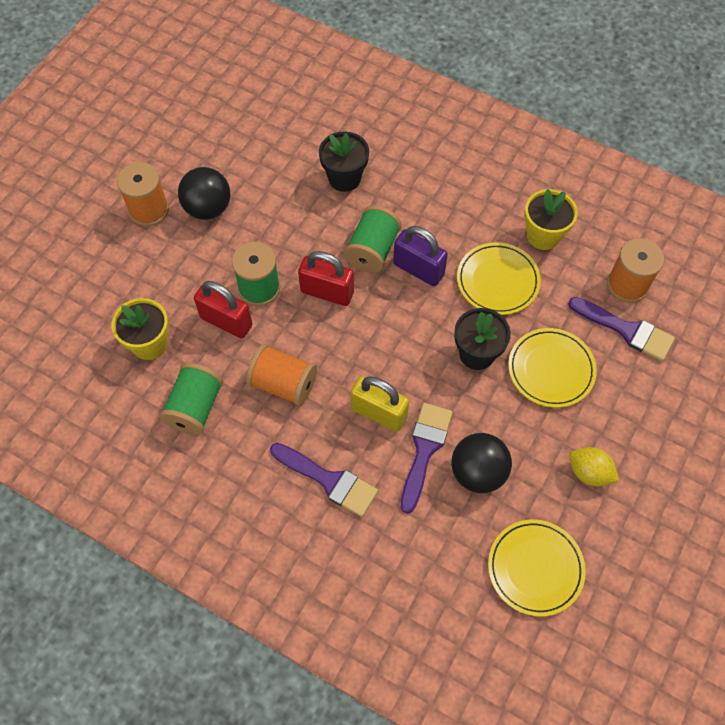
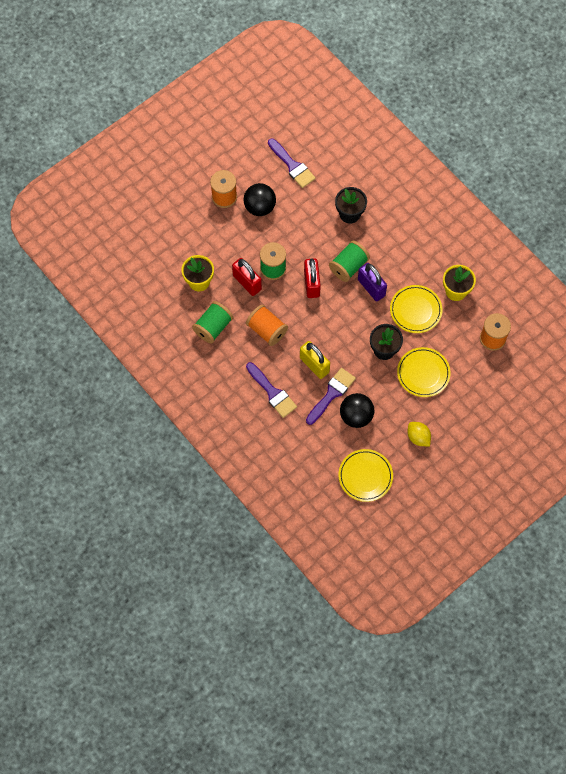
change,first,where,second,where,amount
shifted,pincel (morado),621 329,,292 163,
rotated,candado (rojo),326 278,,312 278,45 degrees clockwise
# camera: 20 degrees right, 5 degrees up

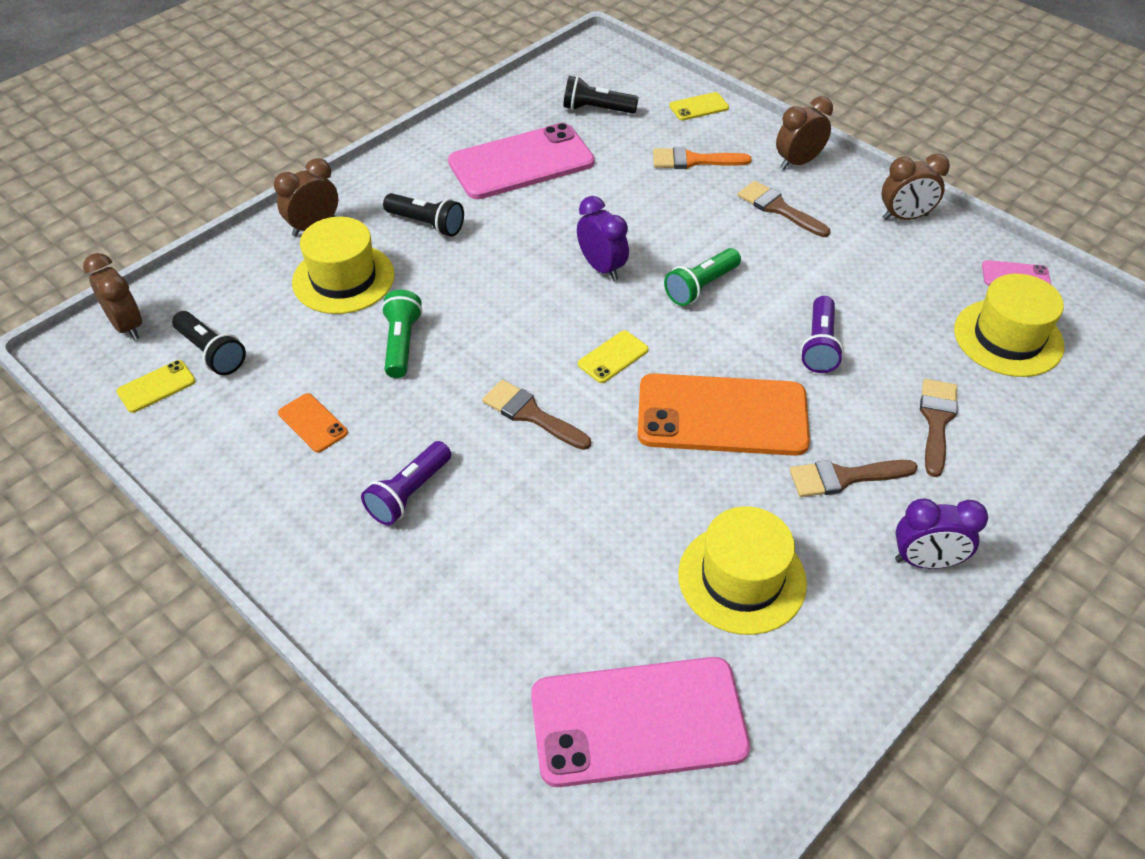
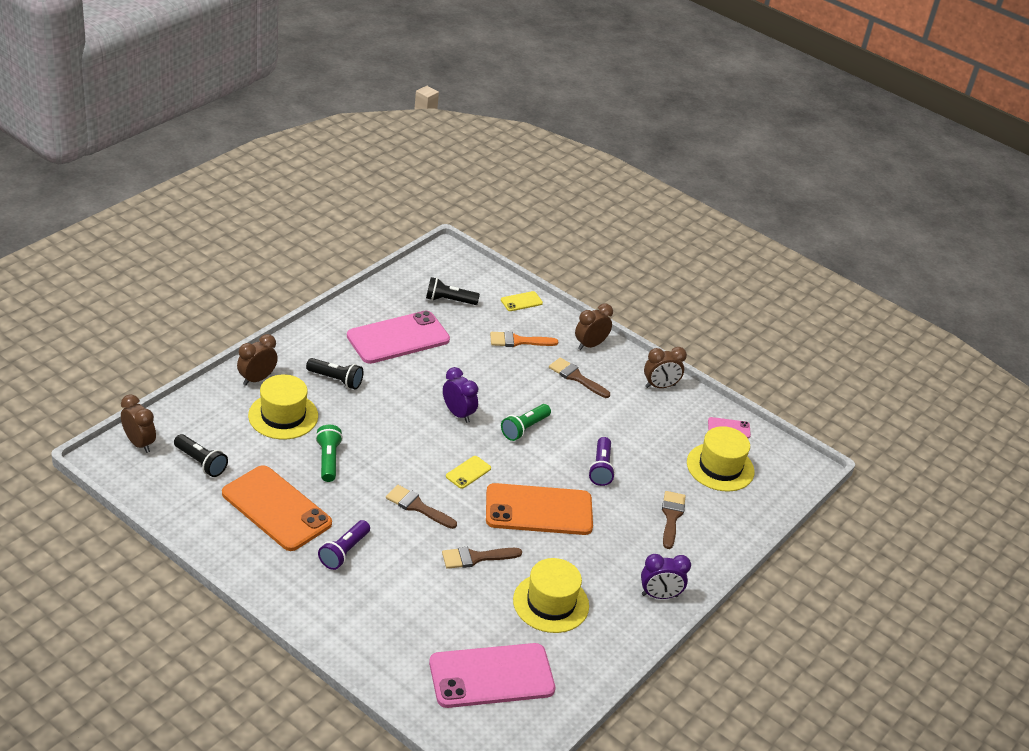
change,first,where,second,where,amount
scaled,móvil (naranja),313 423,,277 508,x2.33
shifted,pincel (marrón),854 478,,482 558,
gone,móvil (amarillo),156 386,,,
# camera: 10 degrees left, 10 degrees down

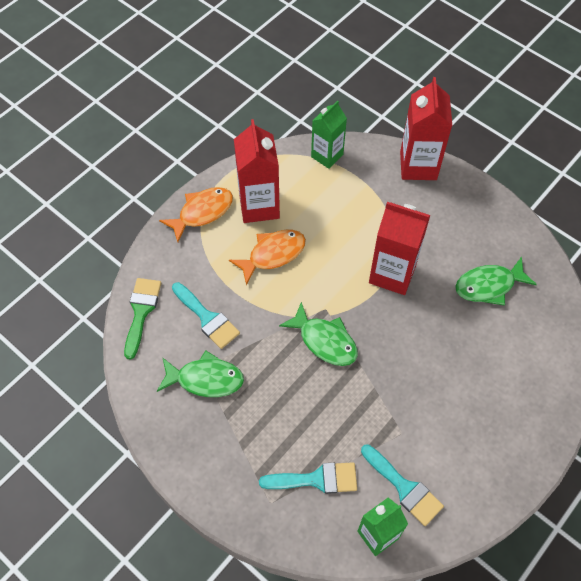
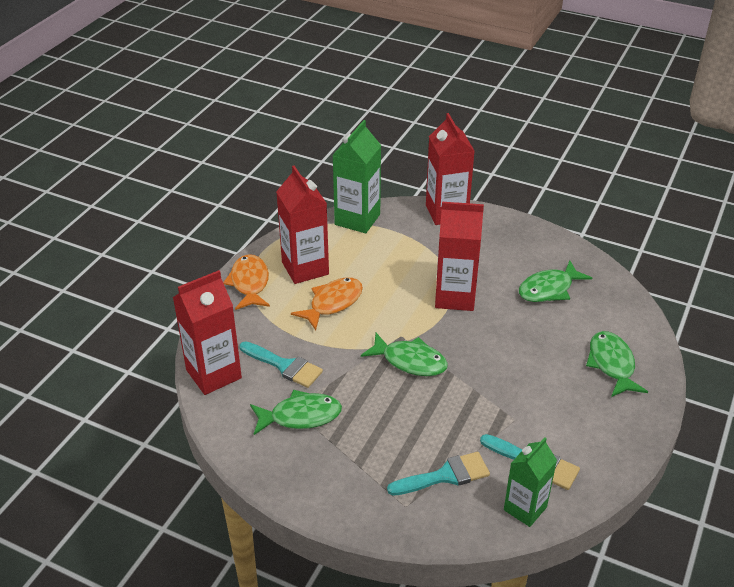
change,first,where,second,where,amount
swapped,pincel (verde),142 319,cartón de leche (rojo),207 332,
rotated,pez (naranja),196 214,,246 282,45 degrees counterclockwise
scaled,cartón de leche (verde),329 135,,356 177,x1.50
new,,,pez (verde),617 364,
# camera: 15 degrees left, 20 degrees down

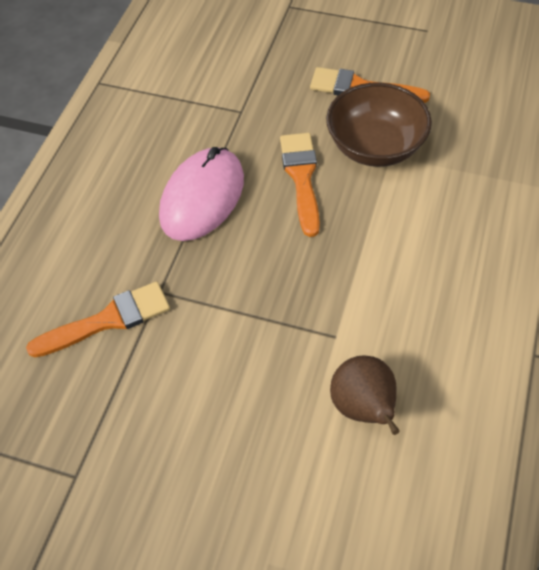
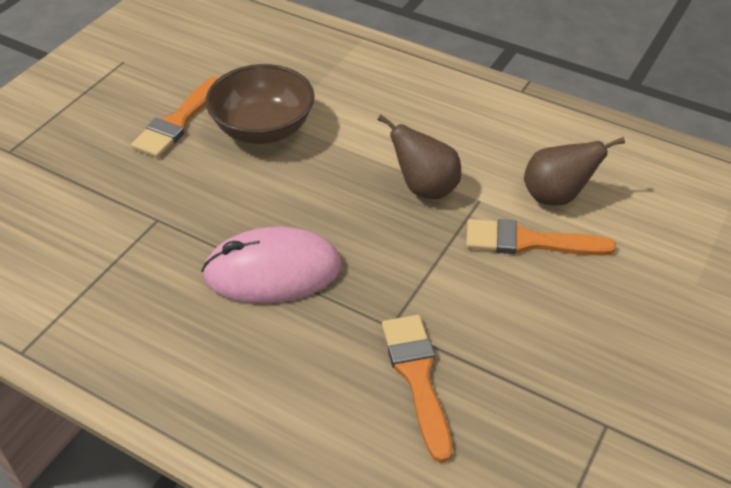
change,first,where,second,where,amount
rotated,ratón (rosa),201 194,,271 265,45 degrees counterclockwise
new,,,pera (marrón),419 156,
shifted,pincel (naranja),300 185,,541 237,
# camera: 80 degrees left, 10 degrees down

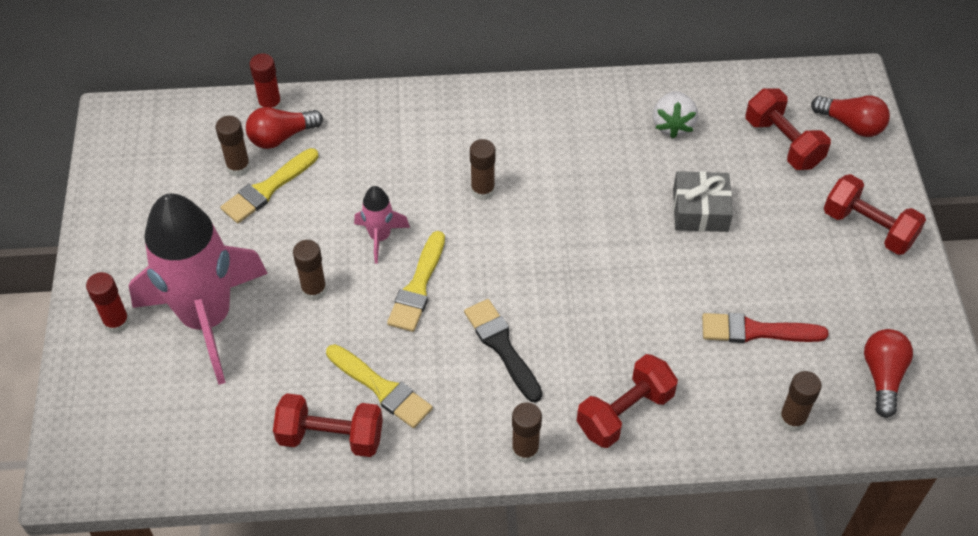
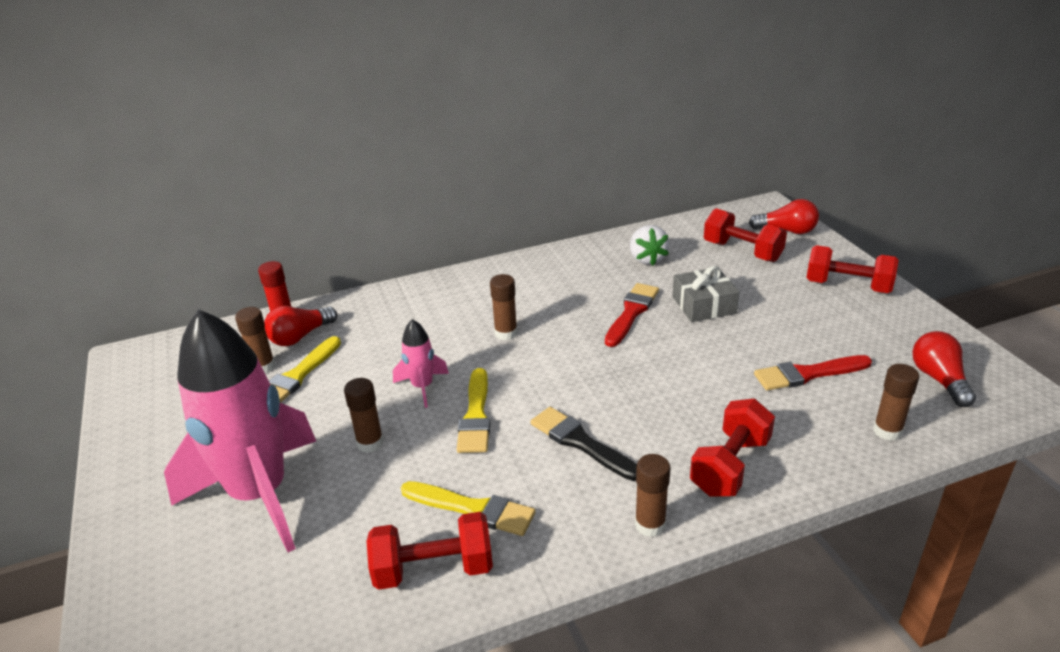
change,first,where,second,where,amount
new,,,pincel (rojo),632 315,
gone,barra de pegamento (rojo),108 303,,,
# camera: 15 degrees left, 20 degrees down

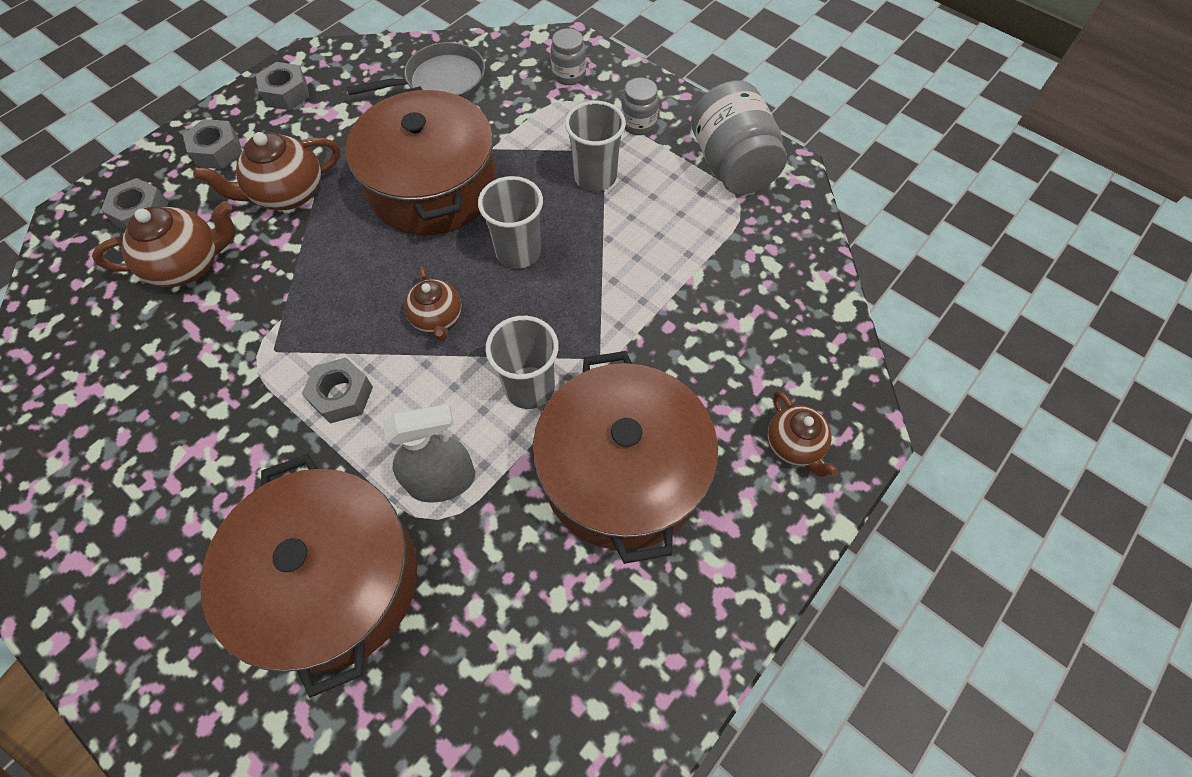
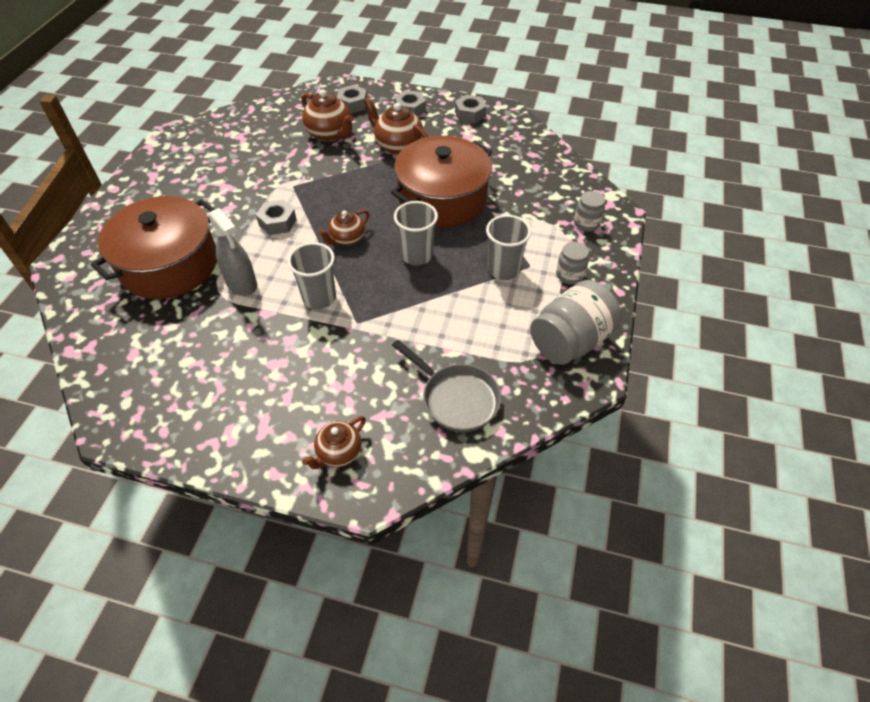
change,first,where,second,where,amount
shifted,sartén (gris),415 70,,446 386,
gone,olla (marrón),625 457,,,
# camera: 65 degrees right, 10 degrees down

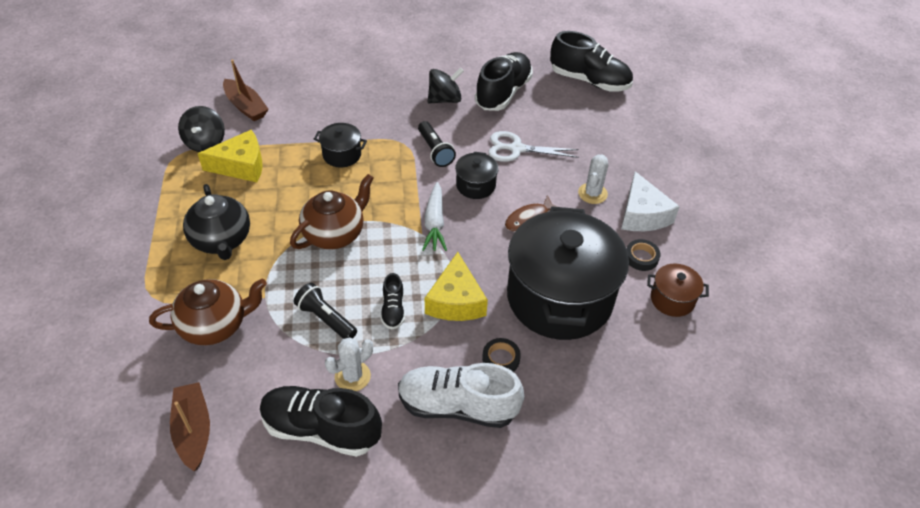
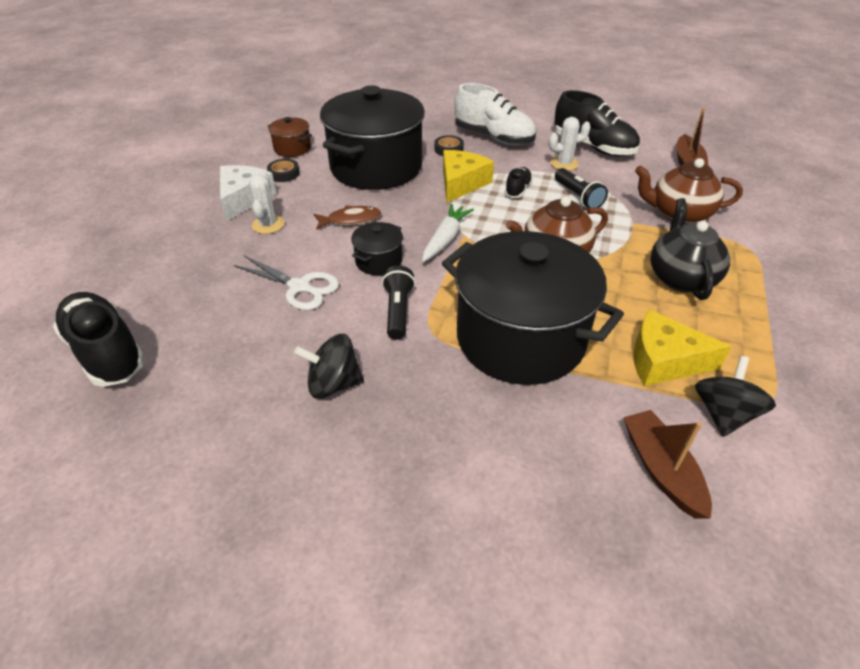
change,first,where,second,where,amount
rotated,cactus (blanco),593 179,,266 203,45 degrees counterclockwise
scaled,olla (negro),340 145,,533 308,x2.38
gone,zapato (negro),504 81,,,
# camera: 155 degrees left, 5 degrees down

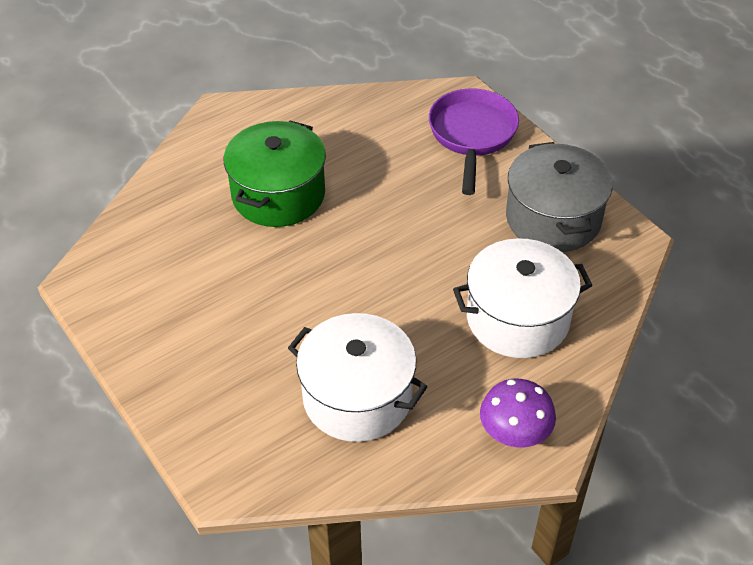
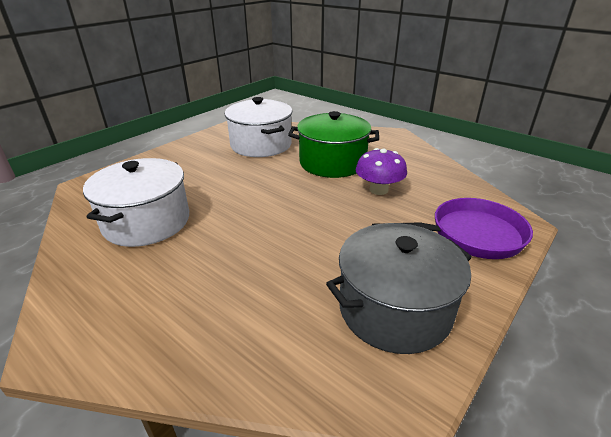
change,first,where,second,where,amount
shifted,olla (blanco),523 298,,258 127,
shifted,seta (morado),518 413,,381 171,
# camera: 75 degrees right, 15 degrees down

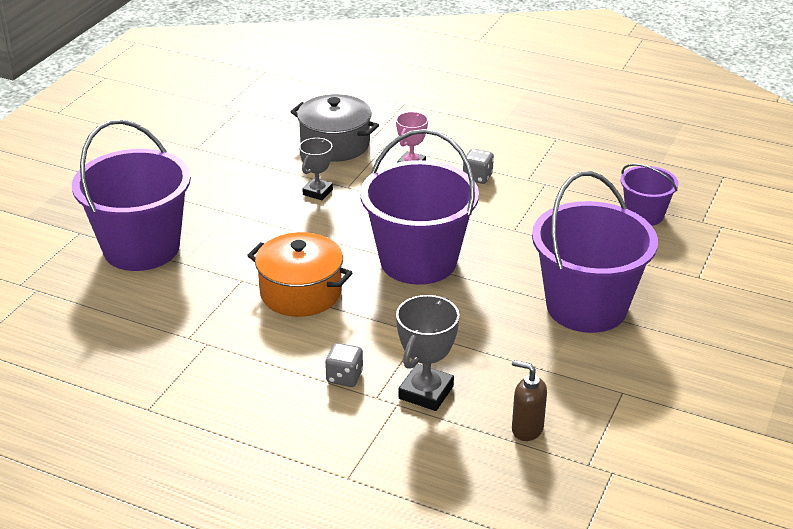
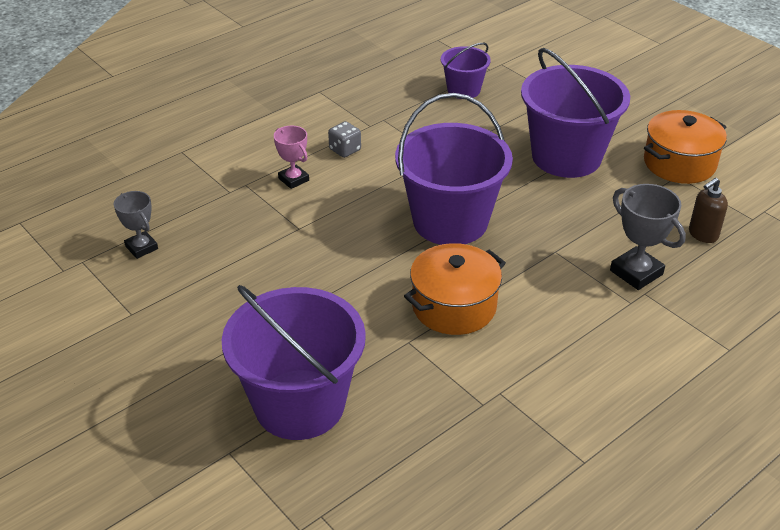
change,first,where,second,where,amount
shifted,trofeo (gris),316 169,,136 225,
new,,,olla (naranja),685 147,
gone,olla (gris),335 128,,,
gone,dado (gris),344 365,,,
# camera: 65 degrees left, 5 degrees up

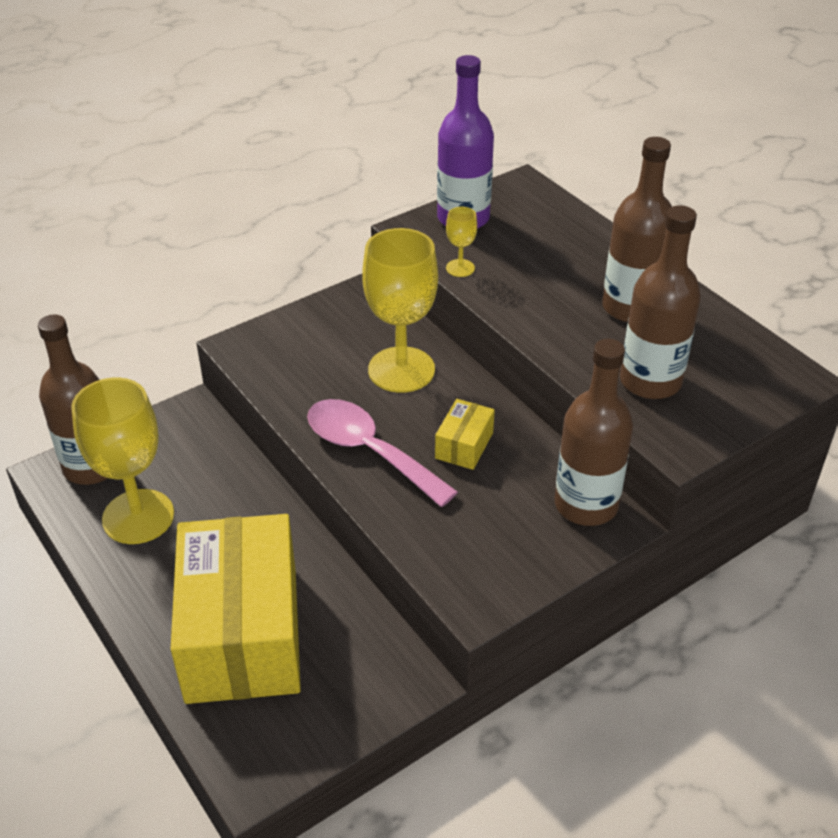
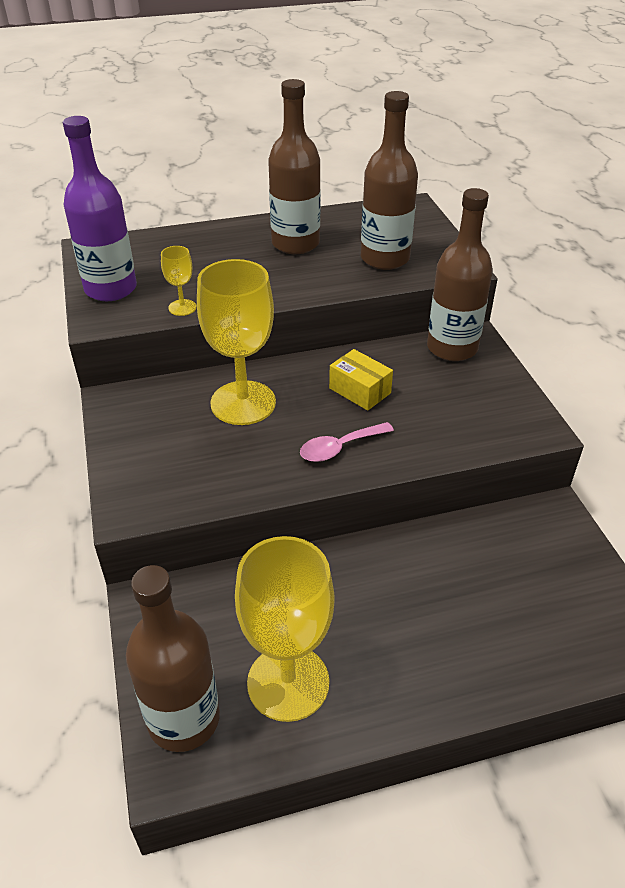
change,first,where,second,where,amount
scaled,cuchara (rosa),382 453,,347 442,x0.59
gone,caja (amarillo),236 609,,,
# camera: 70 degrees left, 0 degrees up

